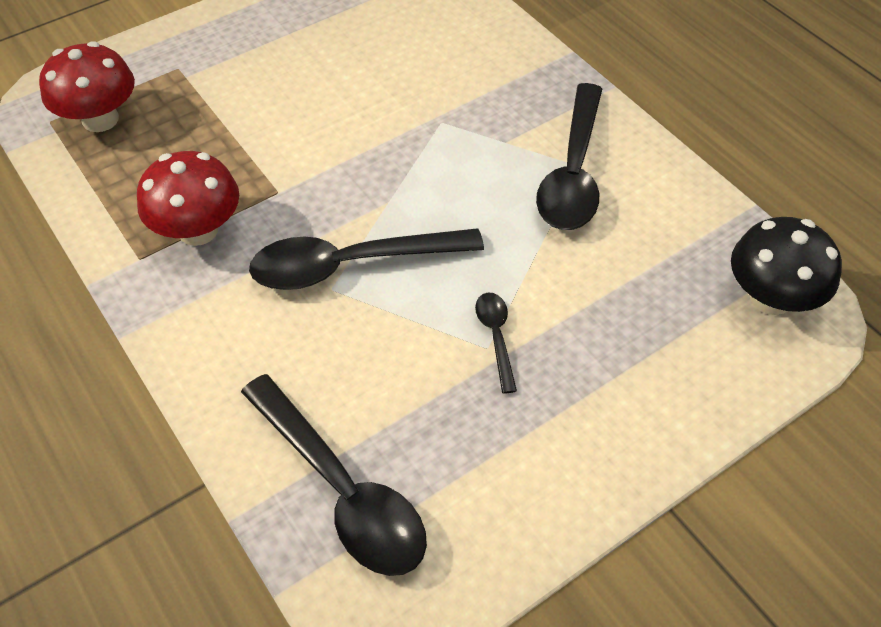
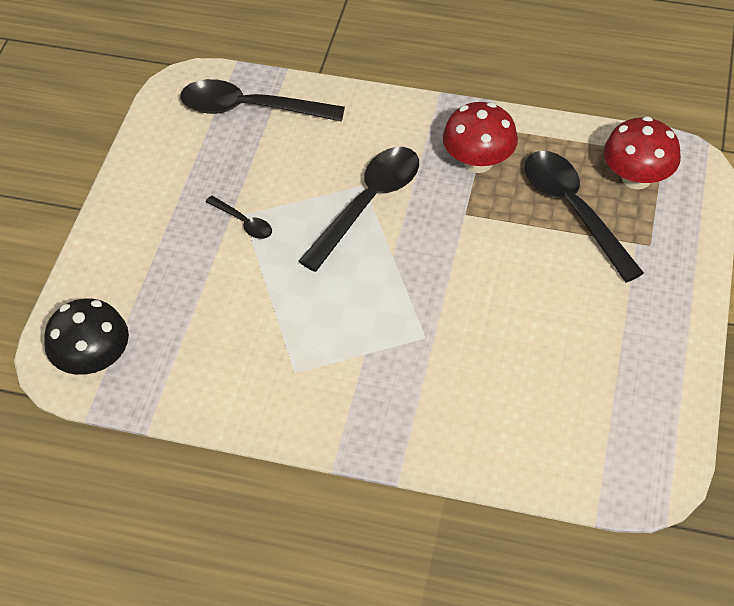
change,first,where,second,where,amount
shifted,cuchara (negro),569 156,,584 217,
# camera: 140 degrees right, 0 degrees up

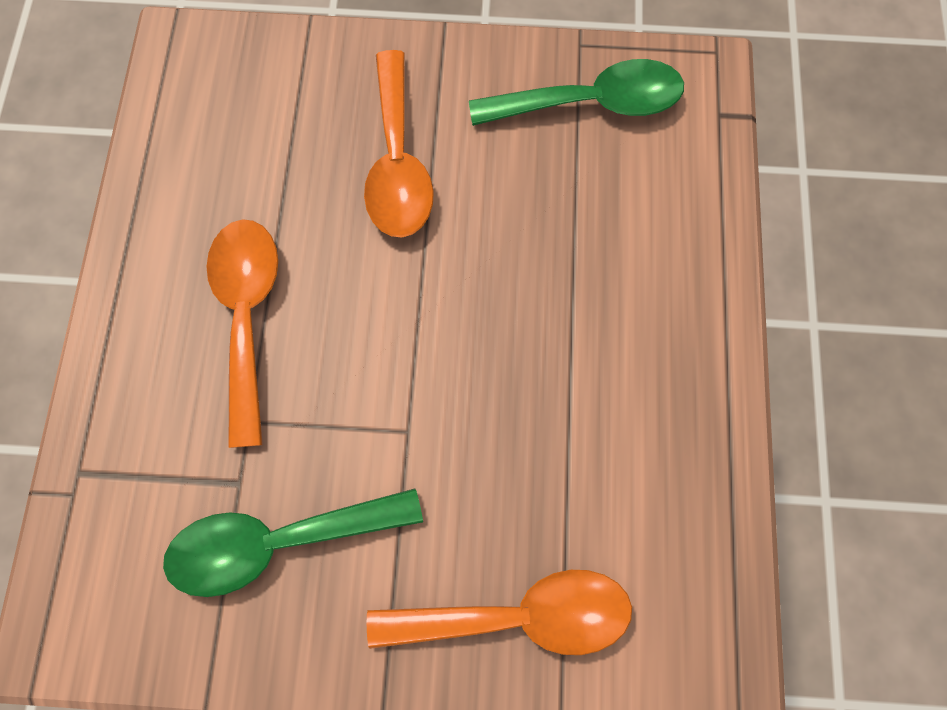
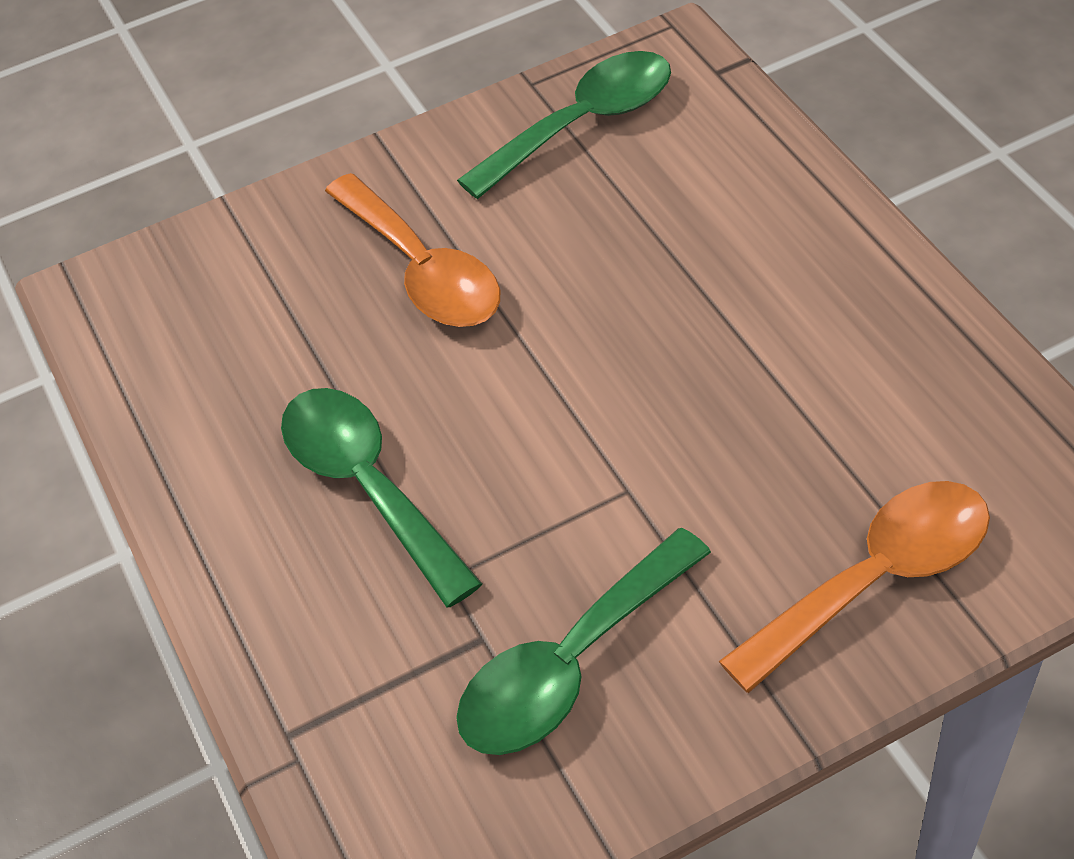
change,first,where,second,where,amount
repainted,cuchara (naranja),242 333,cuchara (verde),381 498,
# camera: 25 degrees left, 20 degrees down

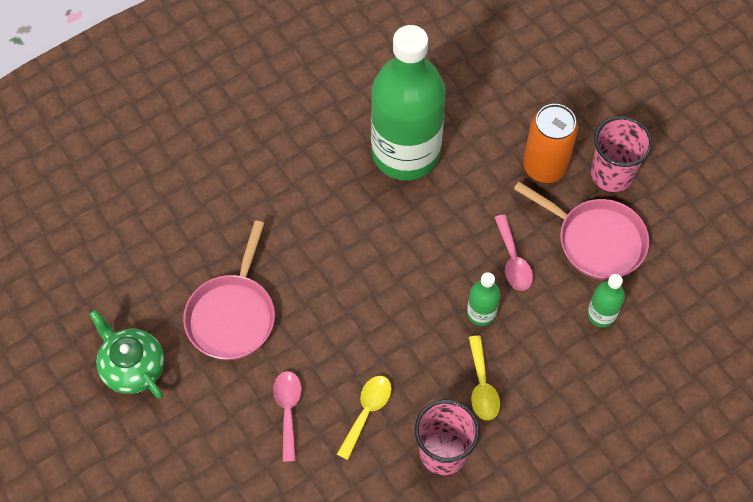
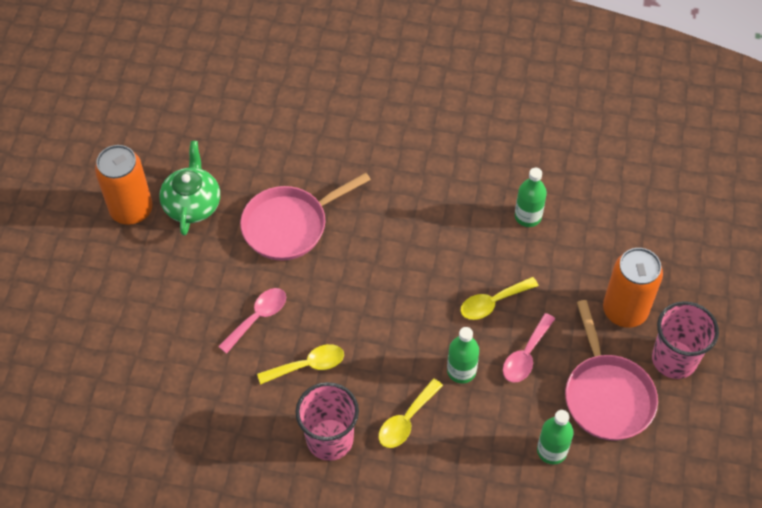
change,first,where,second,where,amount
new,,,lata (naranja),124 185,
new,,,cuchara (amarillo),500 298,
scaled,botella (verde),408 102,,531 197,x0.40
# camera: 45 degrees right, 5 degrees down

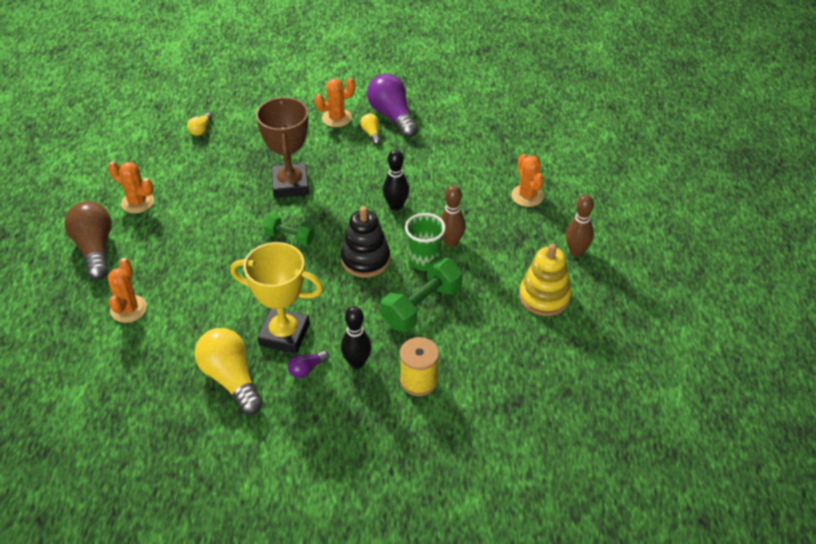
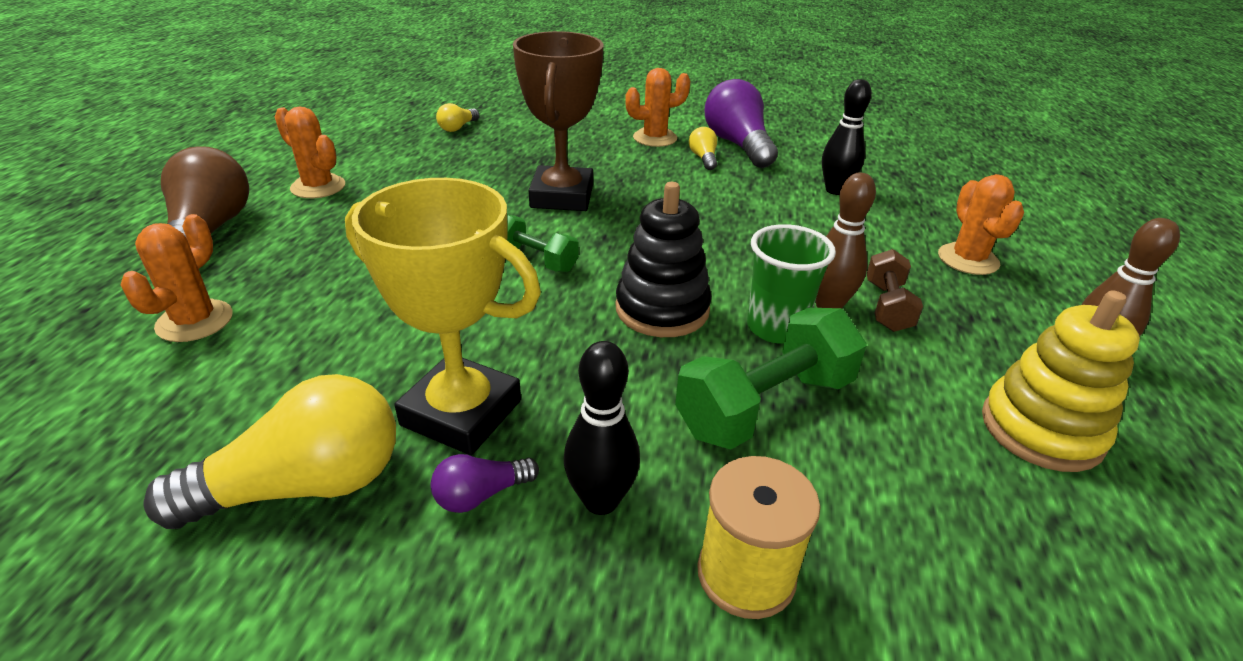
change,first,where,second,where,amount
rotated,bombilla (amarillo),228 371,,270 451,90 degrees clockwise
shifted,bolo (negro),396 180,,847 137,
new,,,mancuerna (marrón),894 290,
# camera: 10 degrees right, 10 degrees down

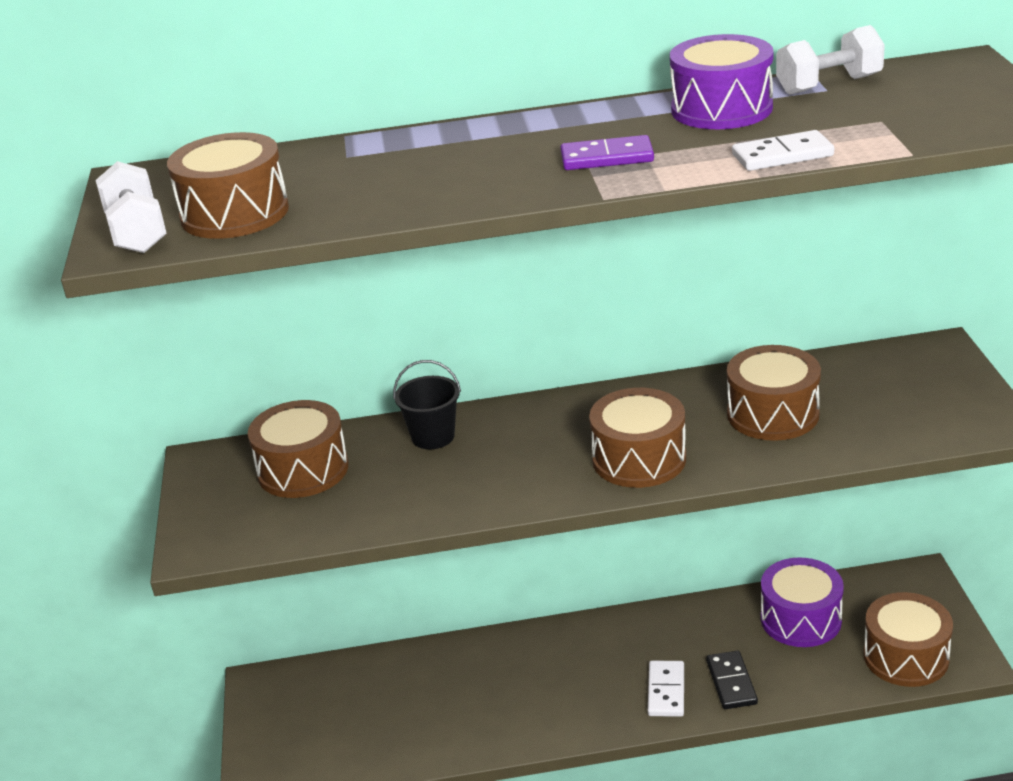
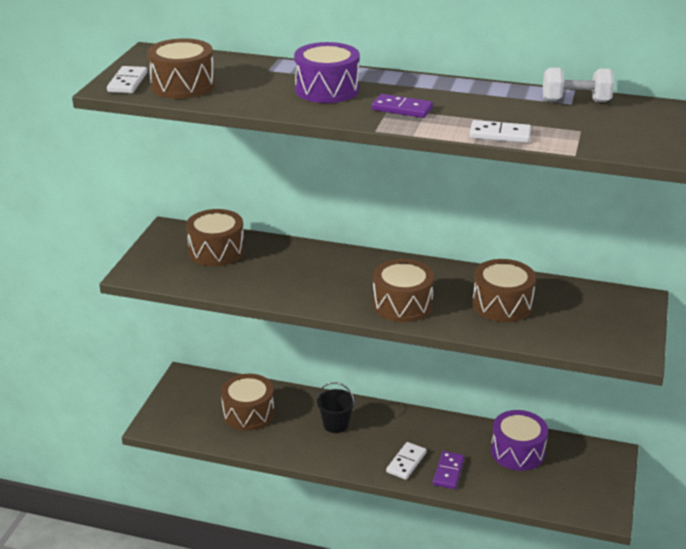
change,first,where,second,where,amount
swapped,mancuerna (blanco),131 207,ficha de dominó (blanco),127 79,
shifted,tambor (marrón),908 639,,247 402,
shifted,tambor (morado),721 81,,327 72,
shifted,balde (negro),427 404,,336 407,
repainted,ficha de dominó (negro),732 680,ficha de dominó (morado),449 470,
# camera: 20 degrees right, 0 degrees up

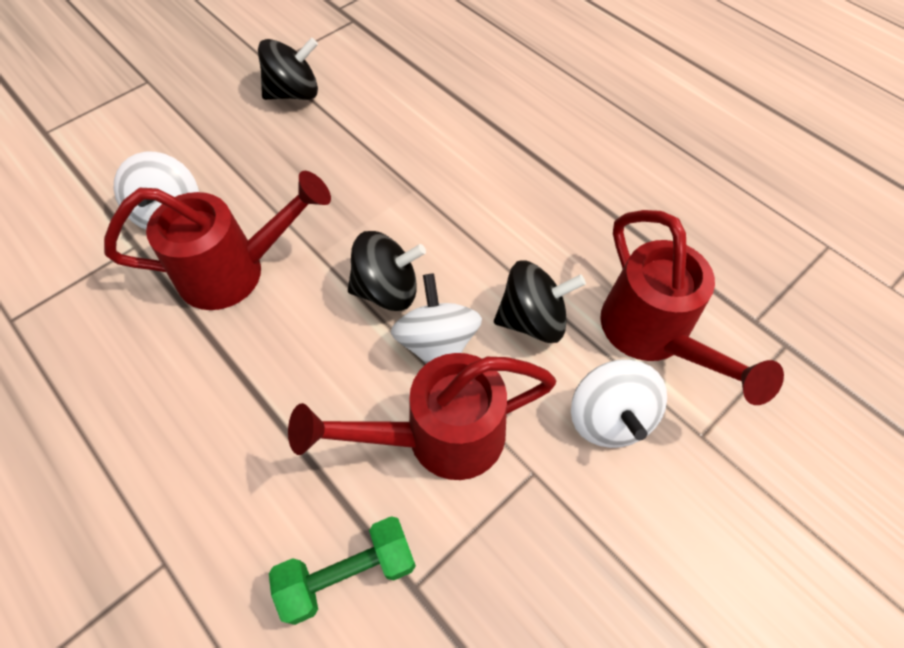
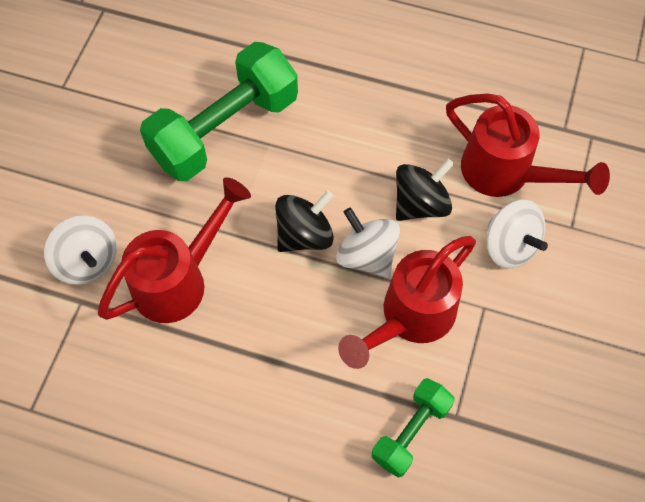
change,first,where,second,where,amount
new,,,mancuerna (verde),219 111,
gone,peonza (negro),288 69,,,
# camera: 30 degrees left, 5 degrees up

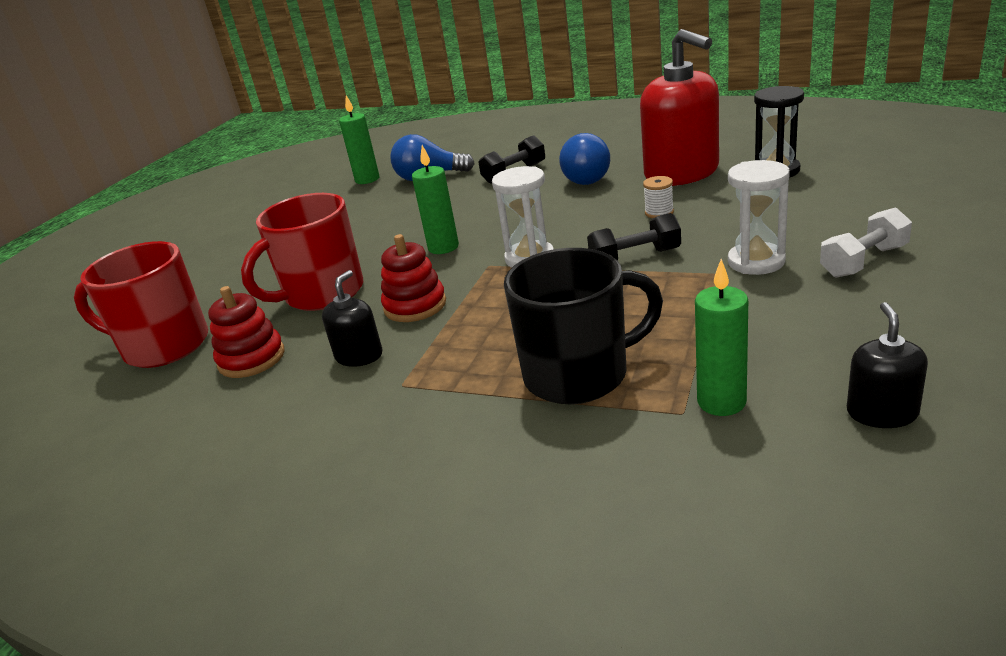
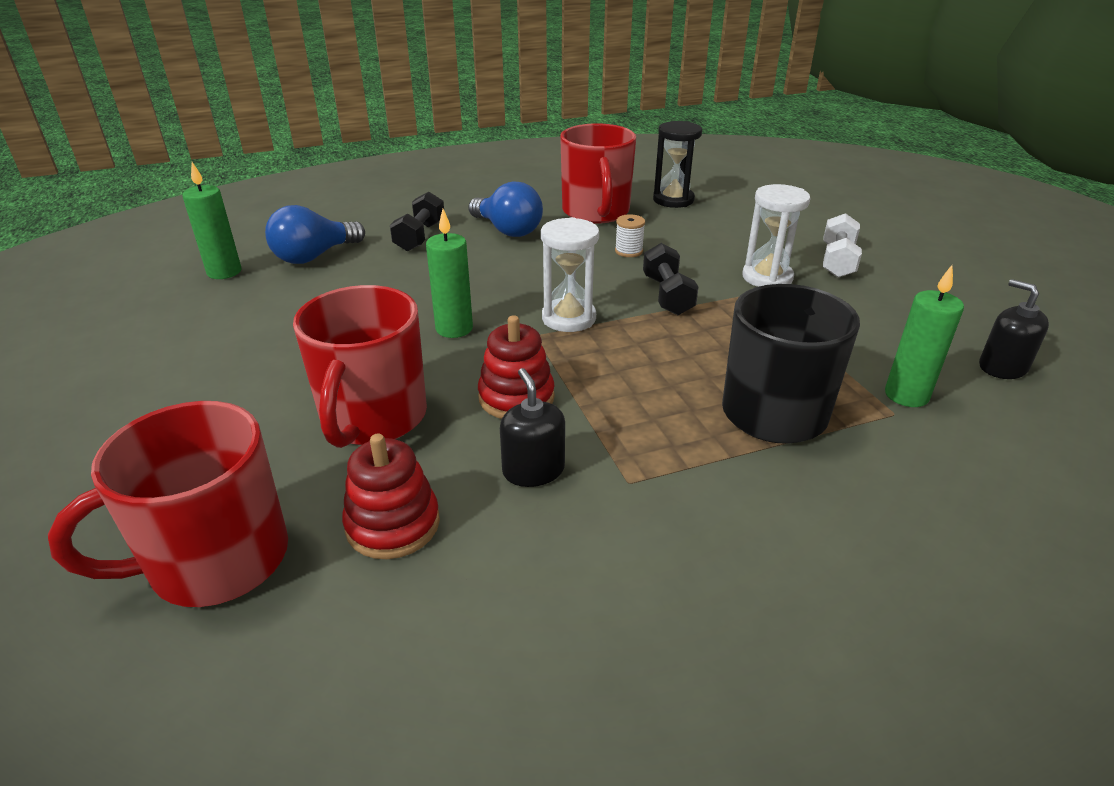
change,first,where,second,where,amount
swapped,dispensador de jabón (rojo),679 107,taza (rojo),598 173,
rotated,mancuerna (negro),634 236,,671 279,45 degrees counterclockwise
# camera: 45 degrees left, 5 degrees up

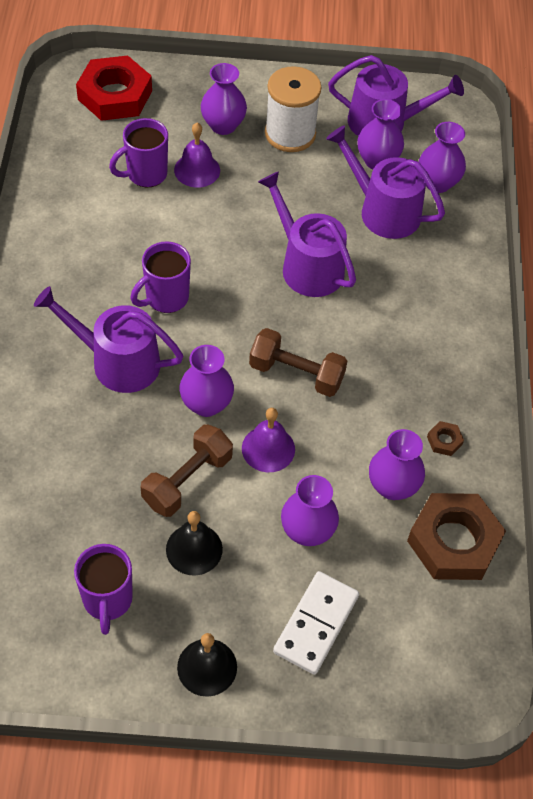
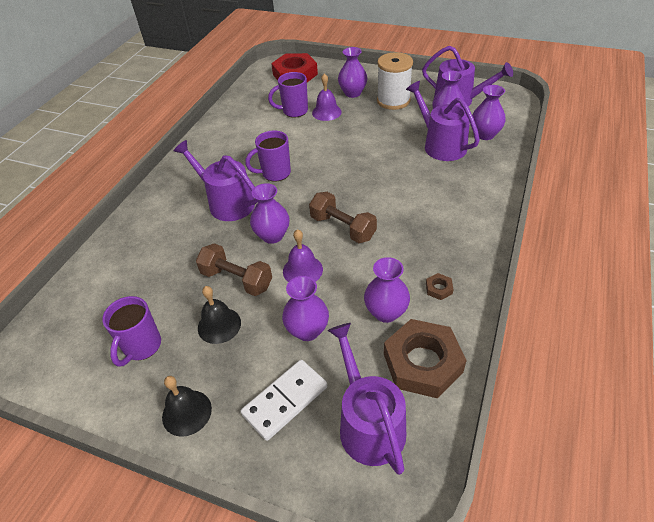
change,first,where,second,where,amount
rotated,mancuerna (marrón),187 470,,234 269,60 degrees clockwise
shifted,regadera (morado),307 234,,367 399,
# camera: 25 degrees right, 10 degrees down

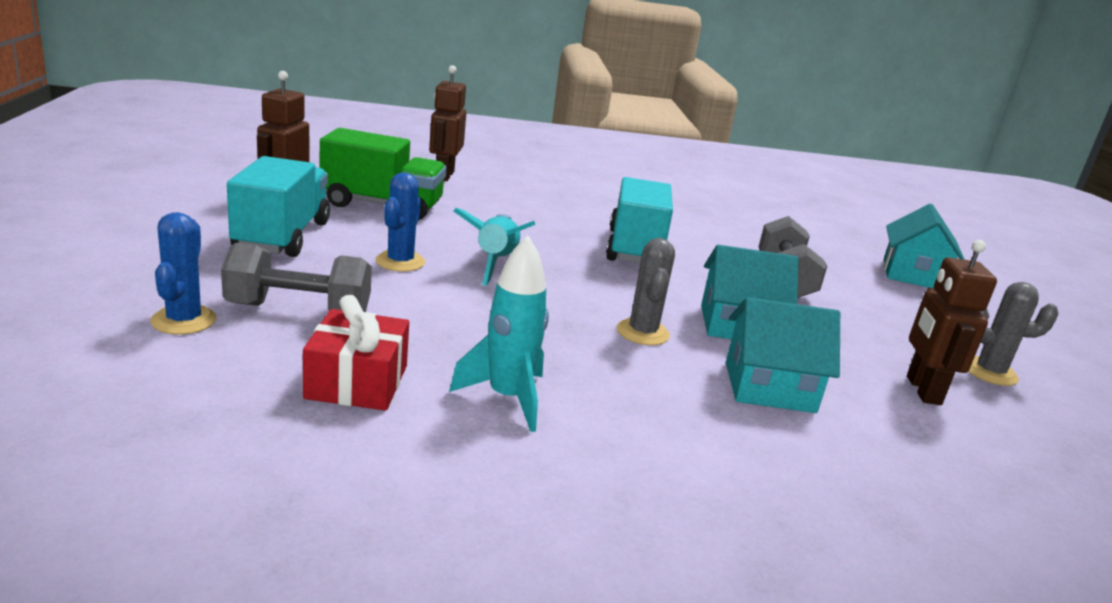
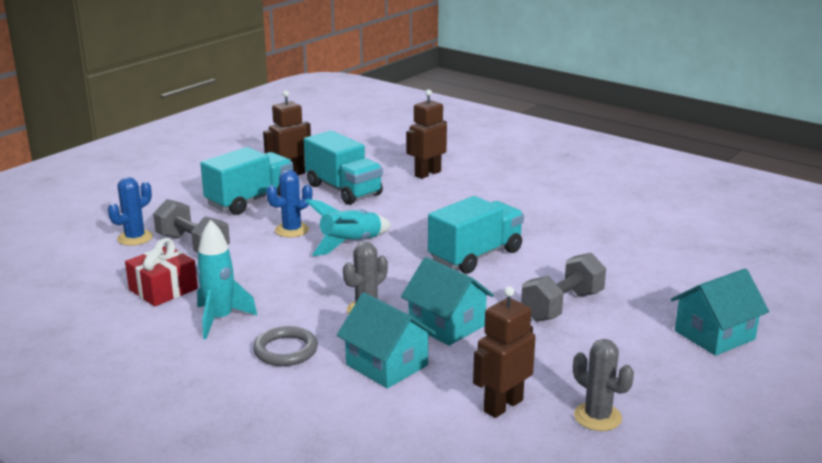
change,first,where,second,where,amount
new,,,anillo (gris),285 346,
repainted,camión (verde),383 174,camión (turquesa),343 168,
# camera: 45 degrees right, 0 degrees up

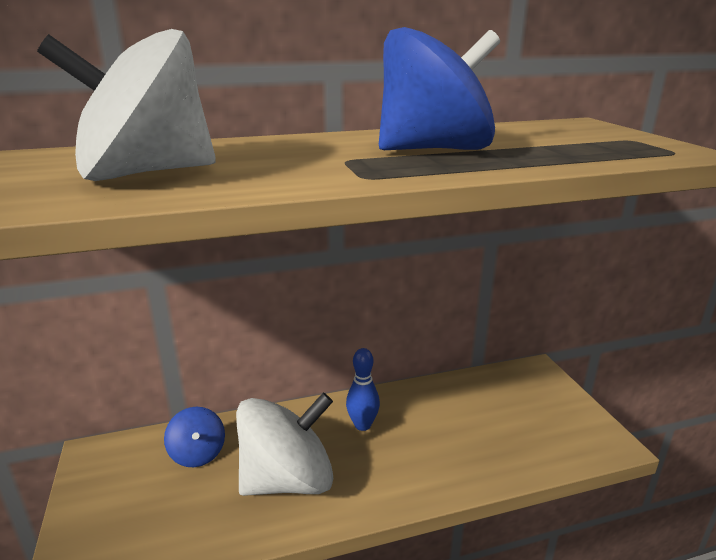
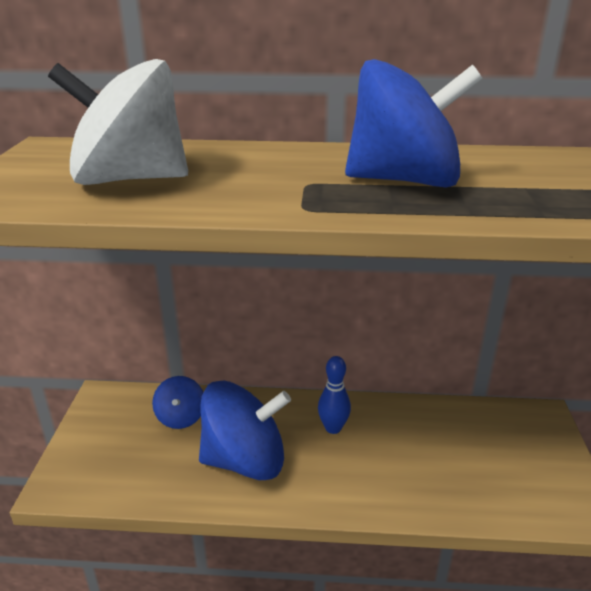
change,first,where,second,where,amount
repainted,peonza (blanco),284 444,peonza (azul),245 430,
# camera: 20 degrees right, 5 degrees up

